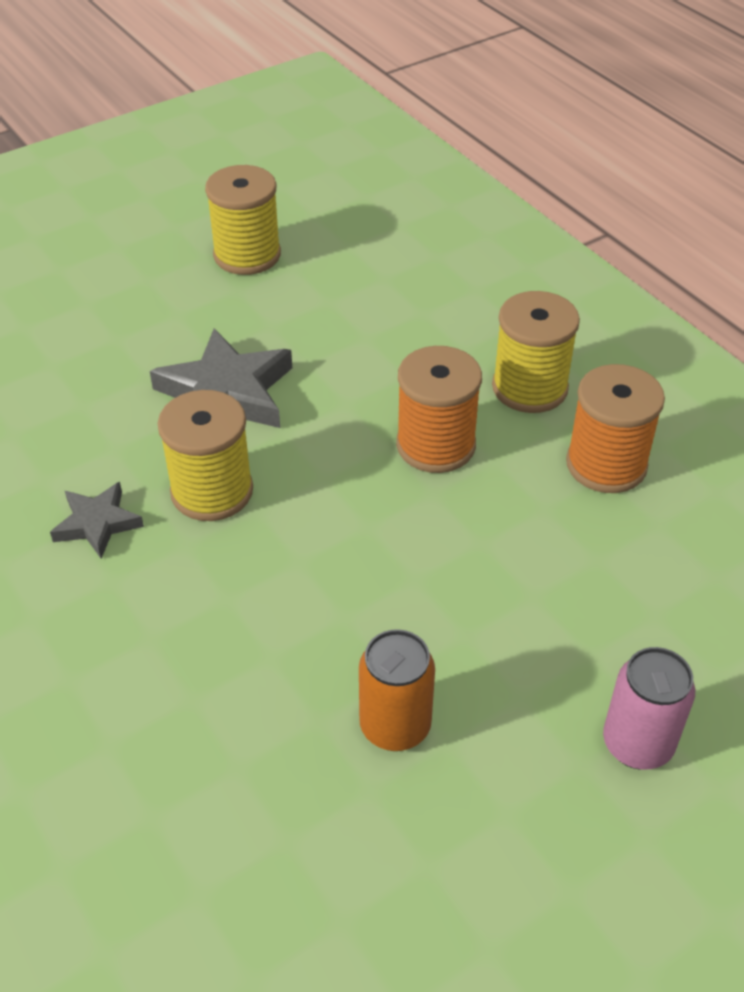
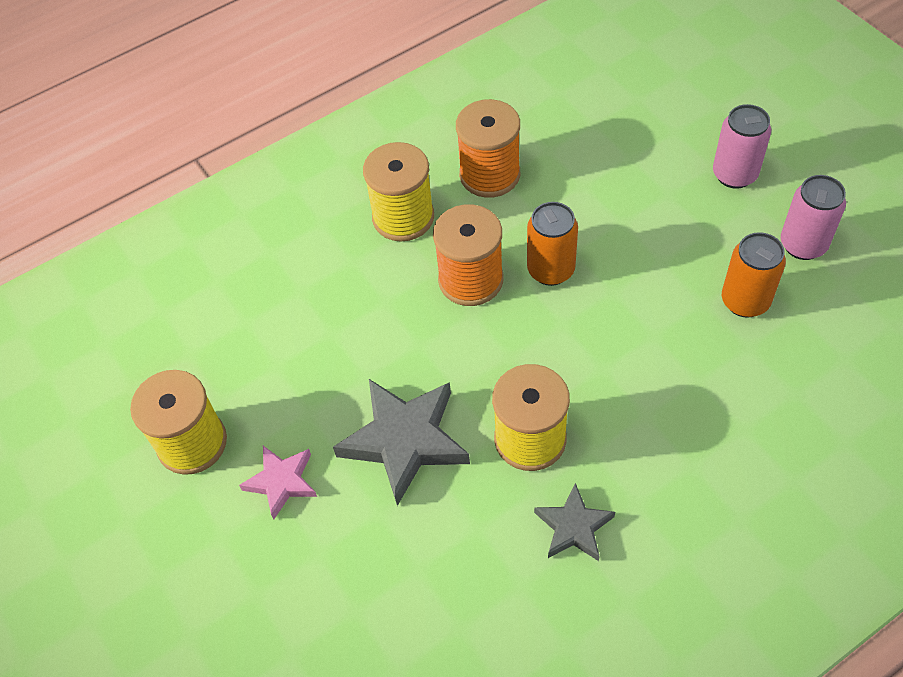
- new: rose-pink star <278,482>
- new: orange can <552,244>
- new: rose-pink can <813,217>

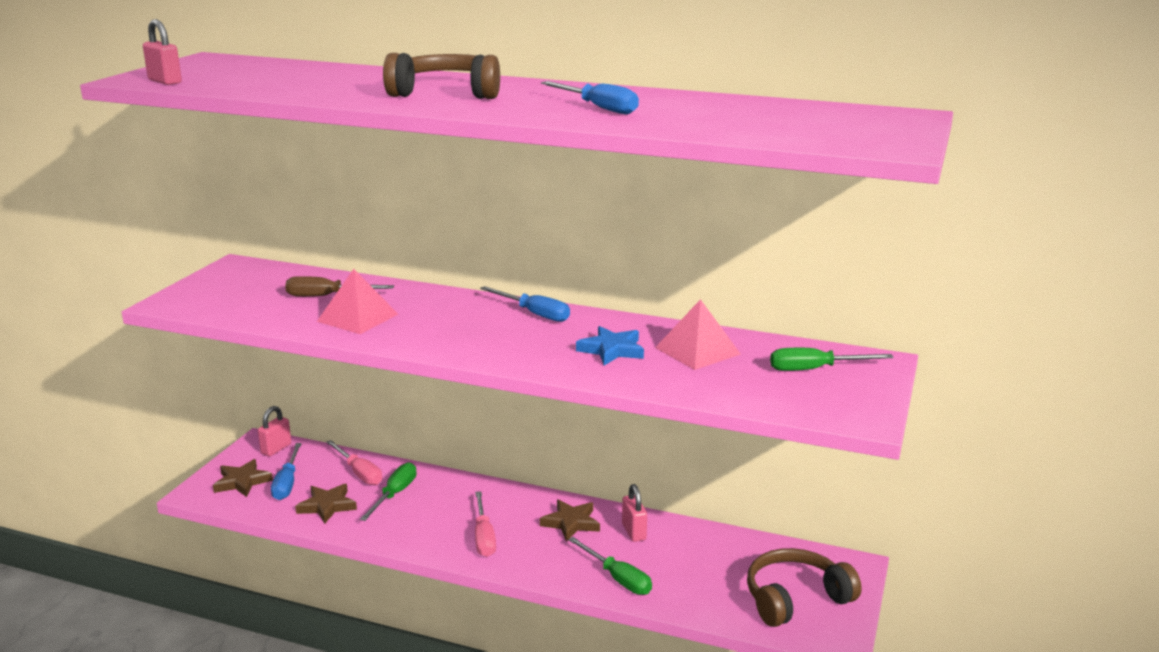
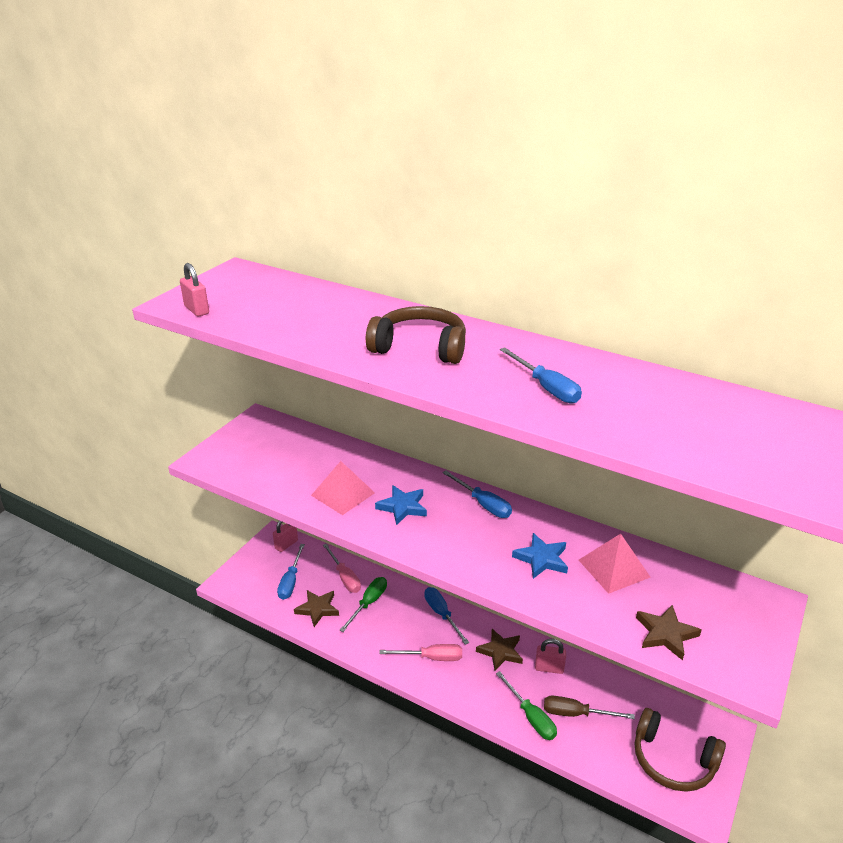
- shifted: dark brown star <243,478> to <669,632>
- shifted: dark brown screwdriver <339,286> to <589,707>
- rotated: rose-pink screwdriver <485,524> = <420,652> 90 degrees counterclockwise
- rotated: rose-pink lock <634,513> = <550,656> 75 degrees counterclockwise
- rotated: dark brown headset <804,587> = <680,750> 135 degrees counterclockwise
- gone: leaf-green screwdriver <832,359>
- new: royal blue star <401,505>
- new: royal blue screwdriver <446,616>

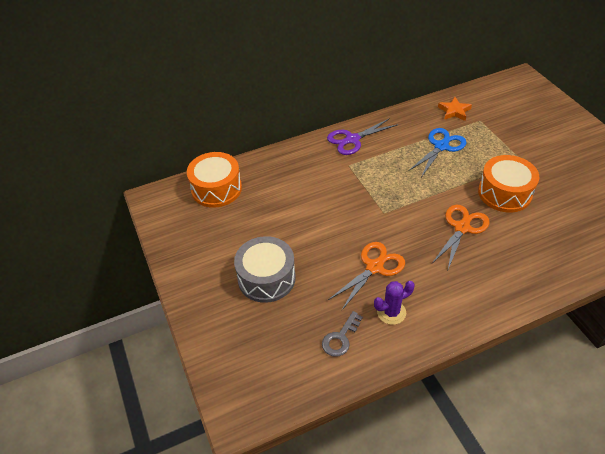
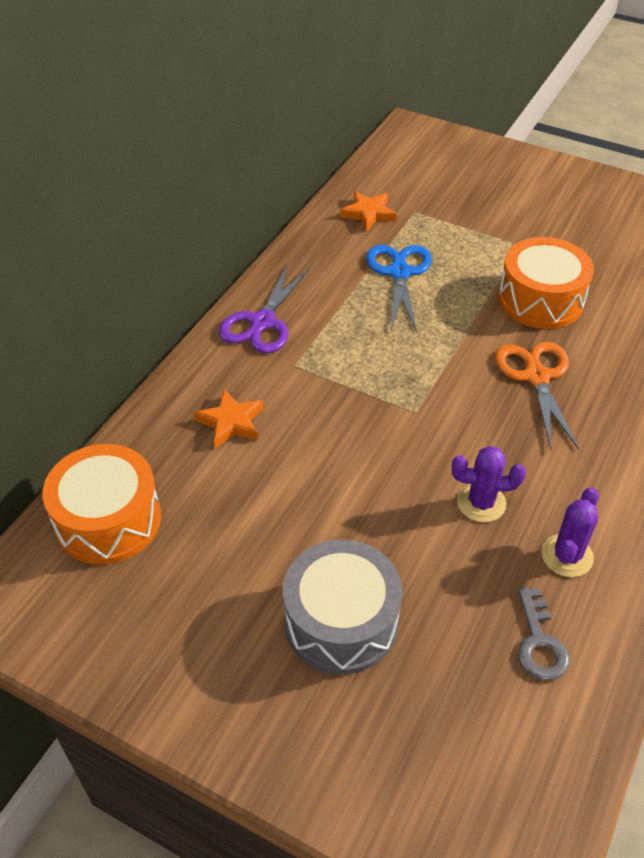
- swapped: orange scissors <366,276> to violet prickly plant <489,484>
- new: orange star <228,418>

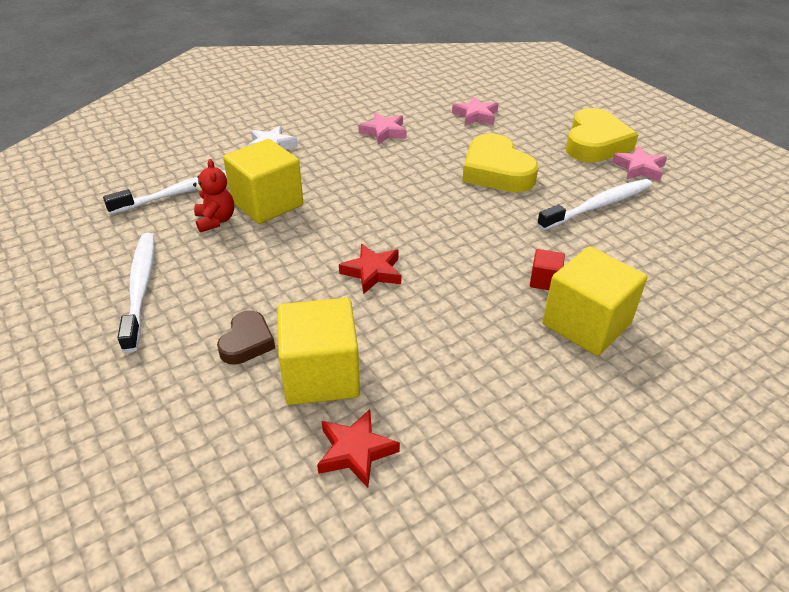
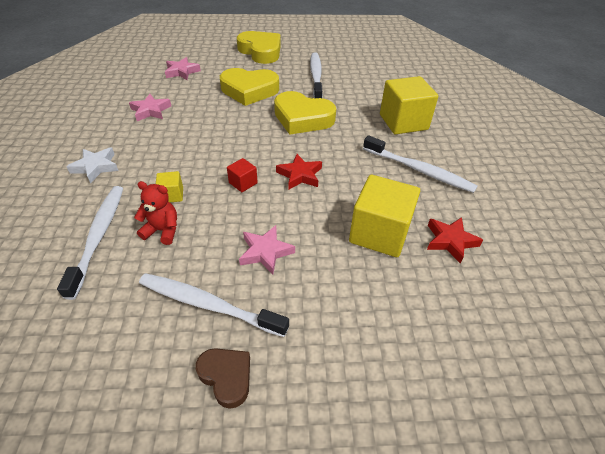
- shifted: dark brown heart <246,337> to <223,378>
- scaled: yellow solid cube <263,181> = <169,186> x0.46
- shifted: crimson solid cube <547,269> to <242,175>
- shifted: rose-pink star <639,163> to <267,250>
- new: yellow heart <305,113>
- new: white dental brush <420,164>

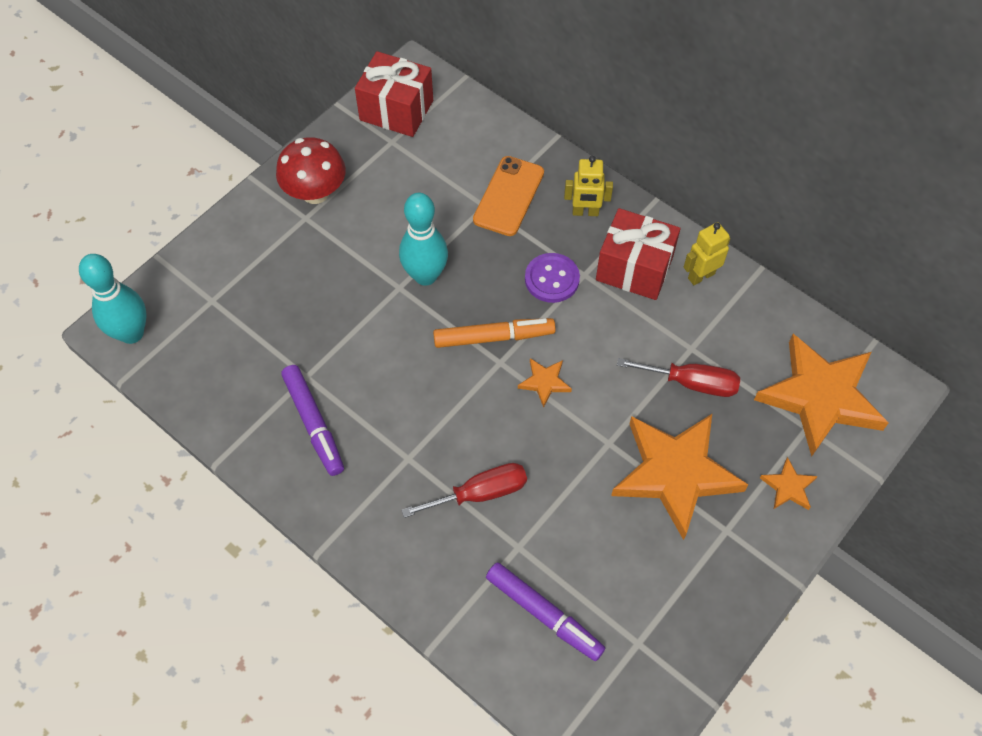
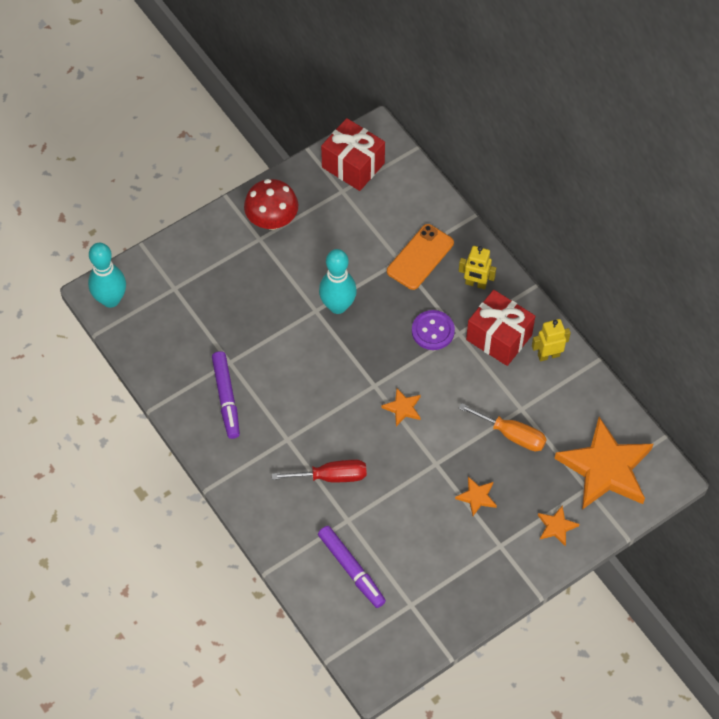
- gone: orange marker pen <494,333>
- scaled: orange star <679,477> = <476,496> x0.42
- repainted: crimson screwdriver <678,377> to orange screwdriver <503,427>

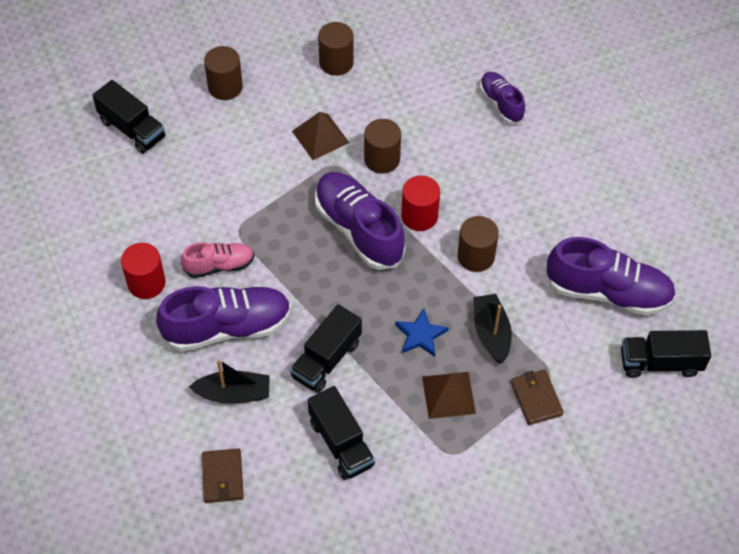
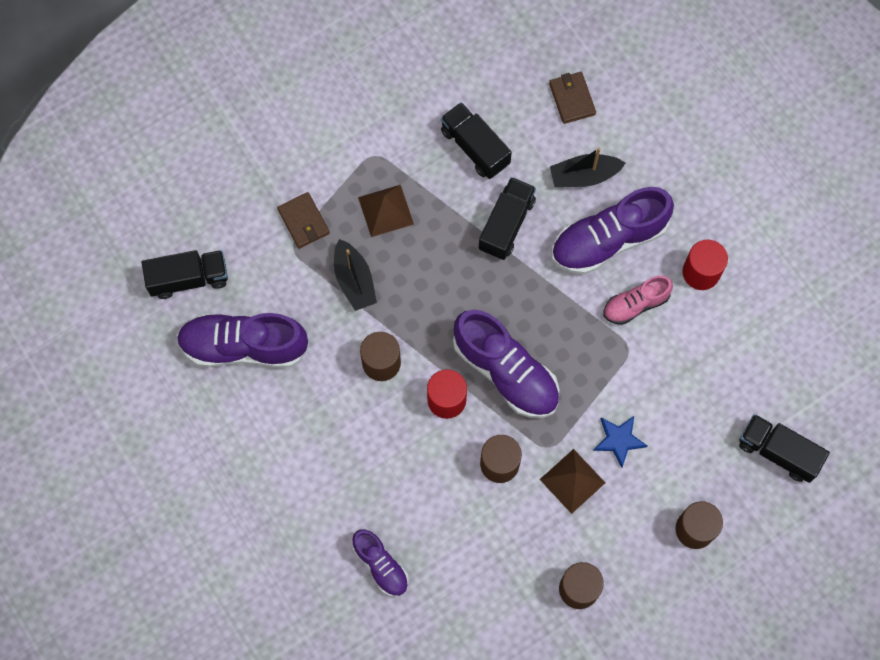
- shifted: royal blue star <422,332> to <620,442>

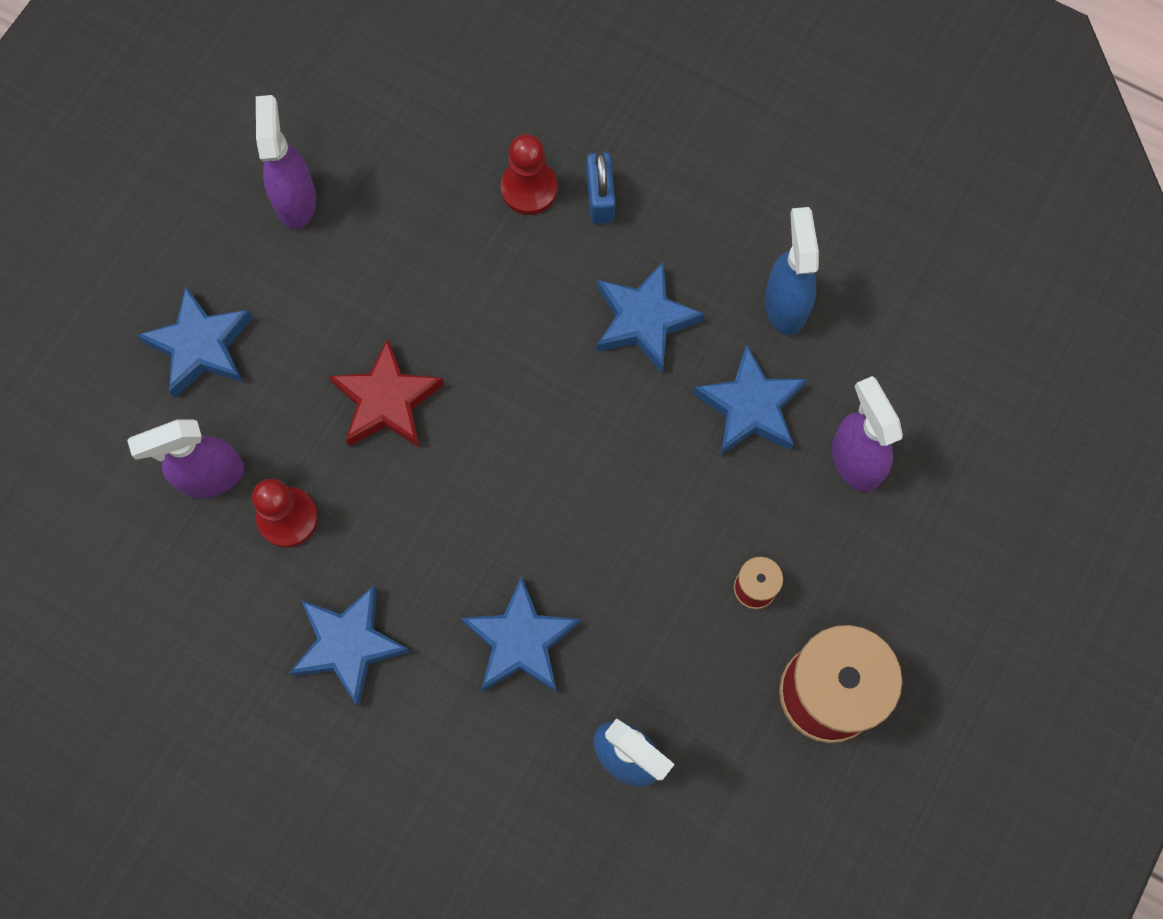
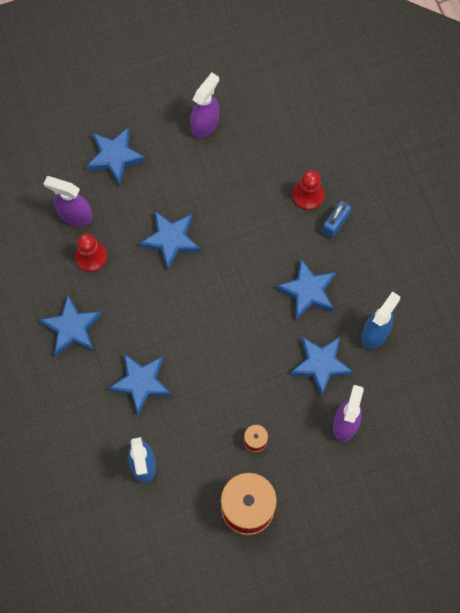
- repainted: crimson star <386,392> to royal blue star <169,240>

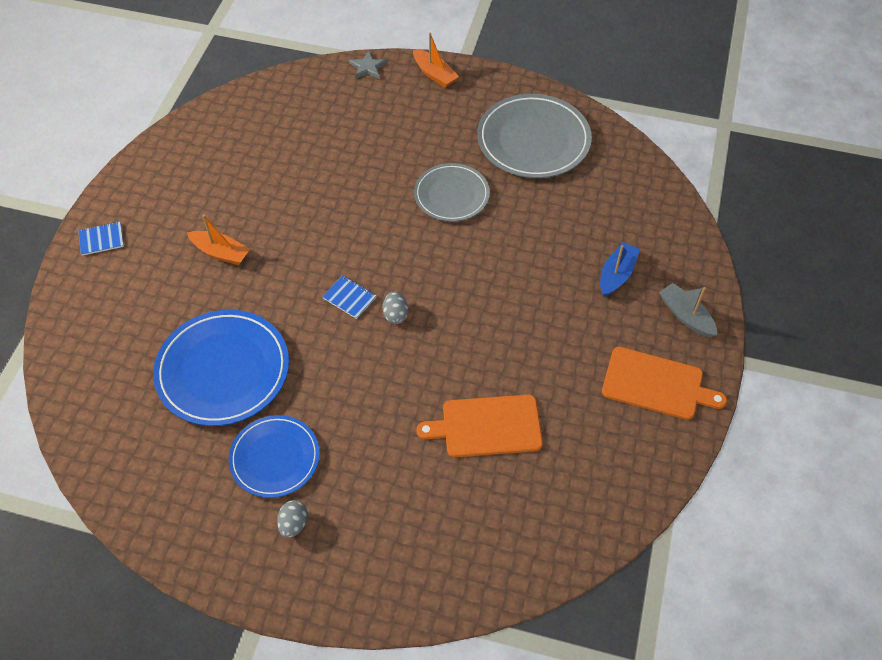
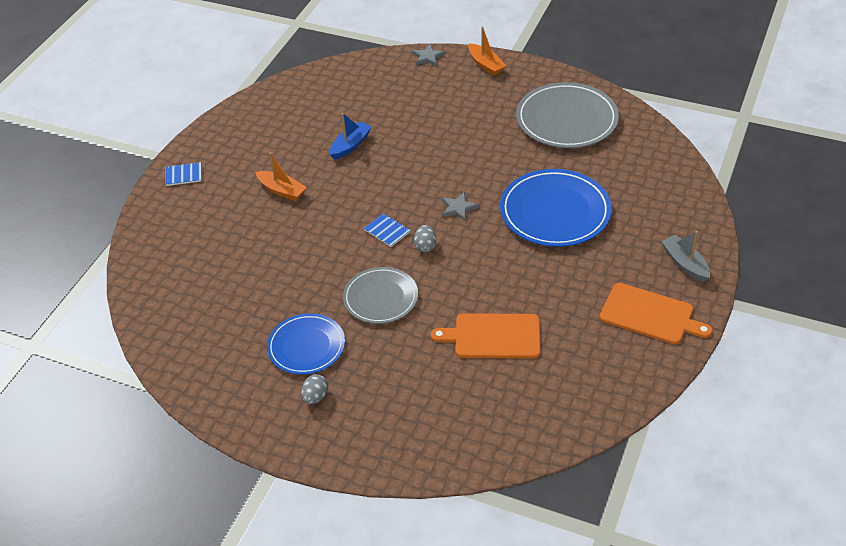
- shifted: royal blue plate <221,368> to <556,208>
- shifted: grey plate <452,192> to <380,295>
- shifted: royal blue sailboat <620,269> to <350,136>
- new: grey star <460,207>

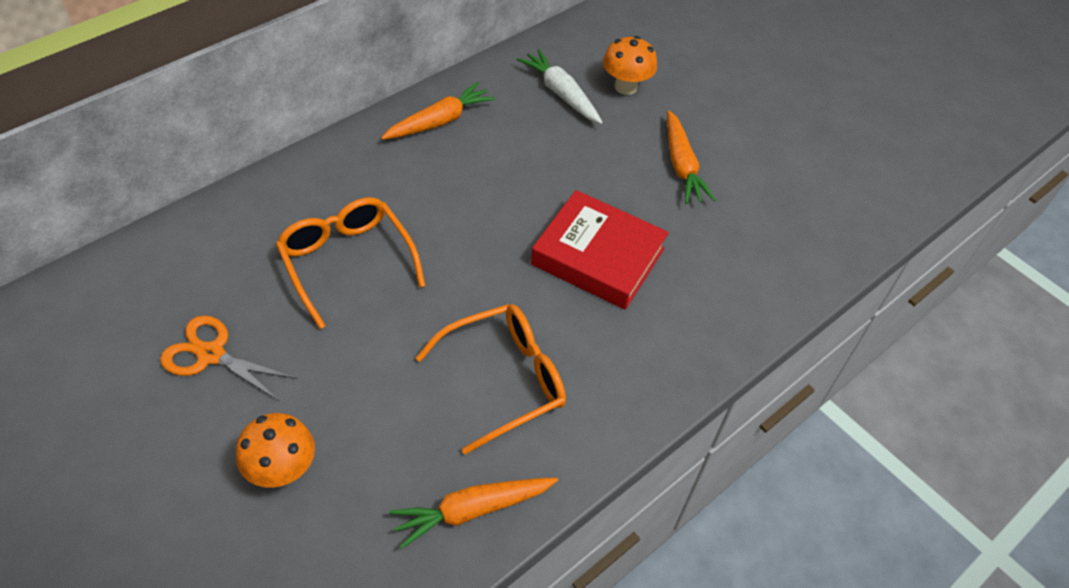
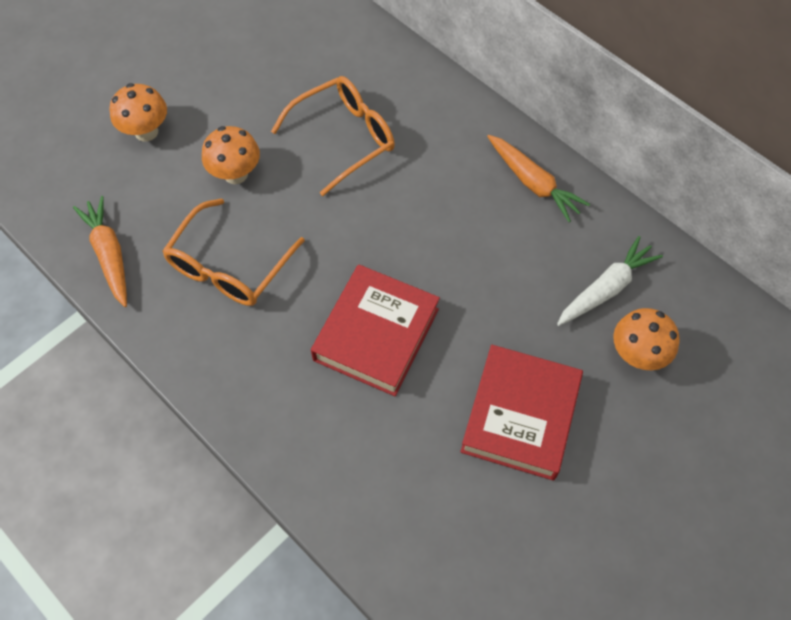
- gone: orange scissors <229,358>
- rotated: orange spectacles <491,379> = <233,252> 60 degrees clockwise
- swapped: orange root vegetable <691,157> to crimson hardcover <521,413>
- new: orange mushroom <231,155>

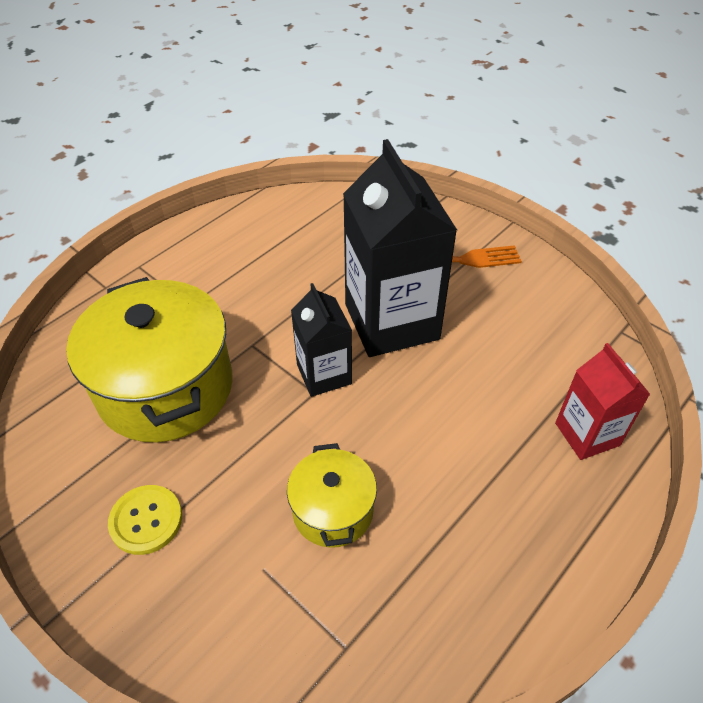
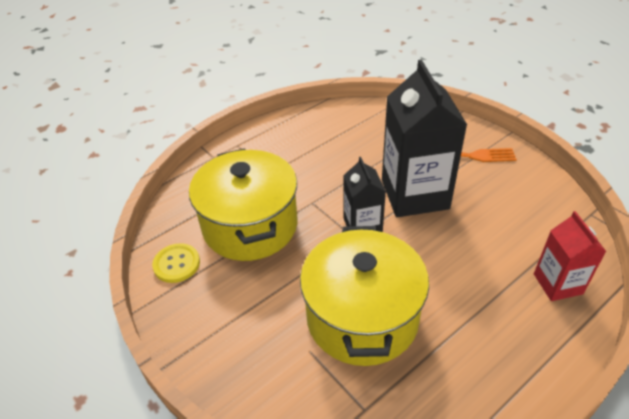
- shifted: yellow button <145,520> to <176,263>
- scaled: yellow stockpot <332,495> = <364,296> x1.91

